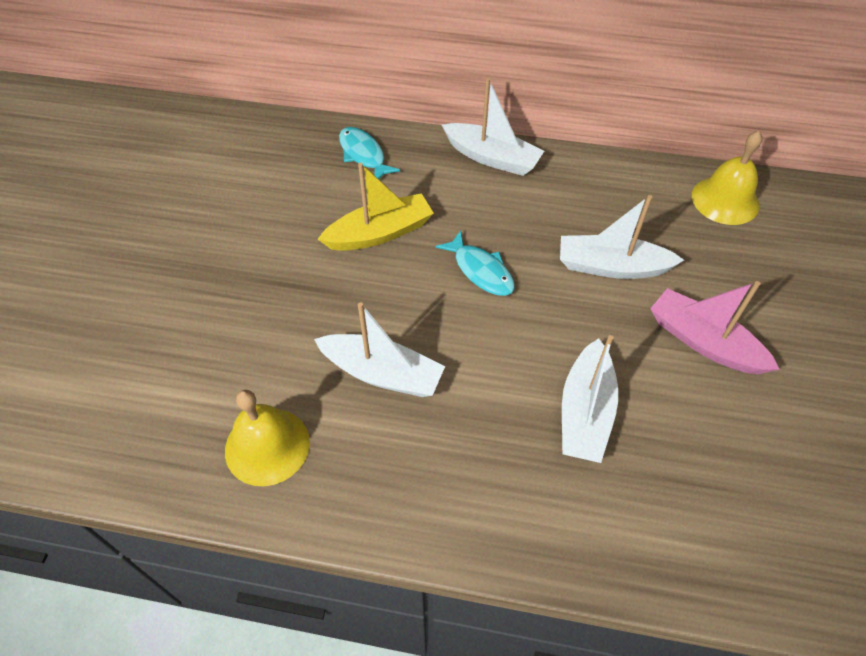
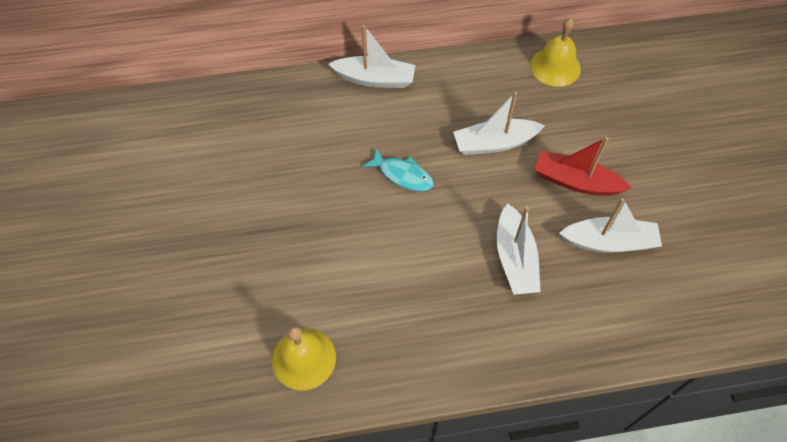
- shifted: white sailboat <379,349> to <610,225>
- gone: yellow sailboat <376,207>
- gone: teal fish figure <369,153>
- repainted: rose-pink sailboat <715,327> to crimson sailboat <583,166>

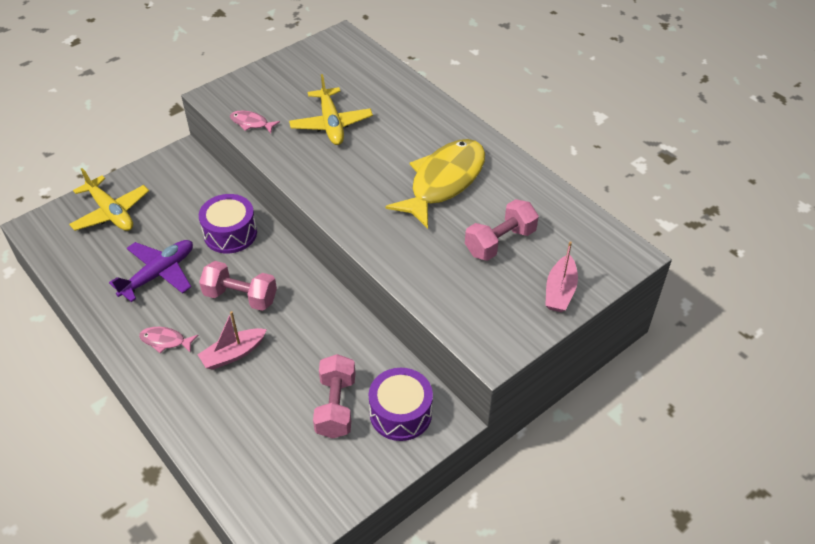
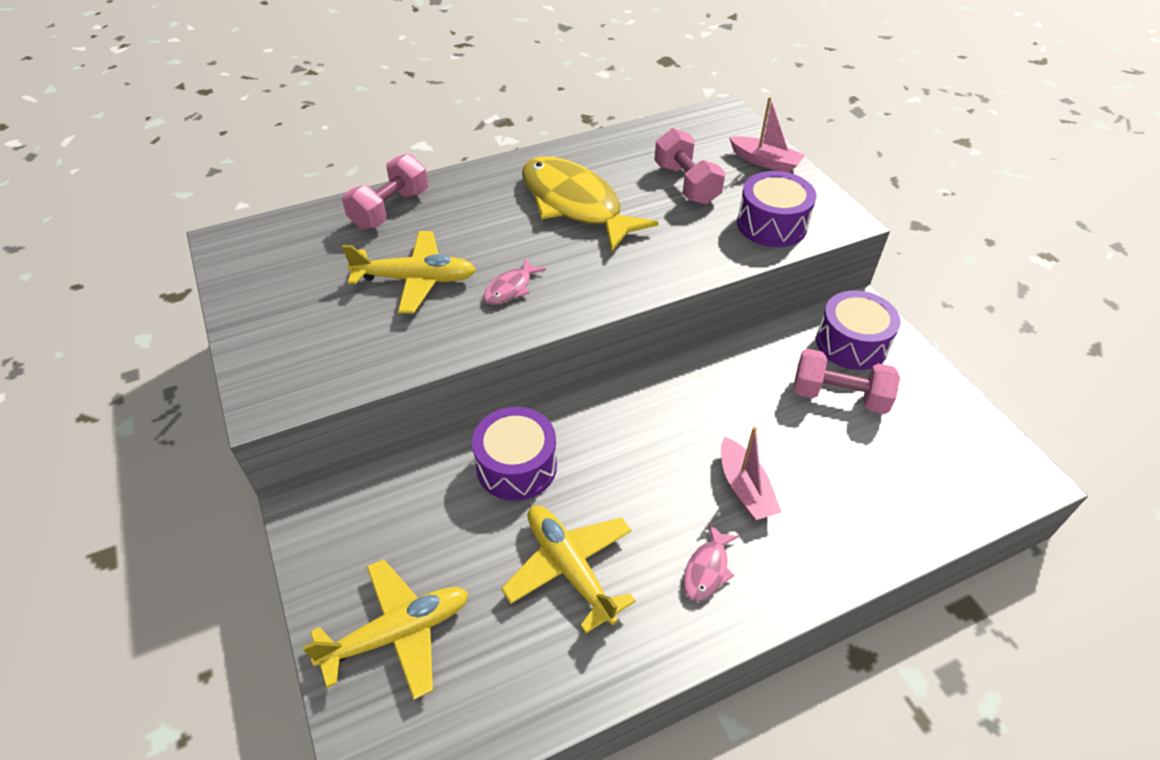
- repainted: violet aeroplane <151,271> to yellow aeroplane <568,569>
- shifted: rose-pink dumbbell <238,286> to <385,191>
- shifted: rose-pink fish figure <255,121> to <514,282>
- new: violet drum <776,209>

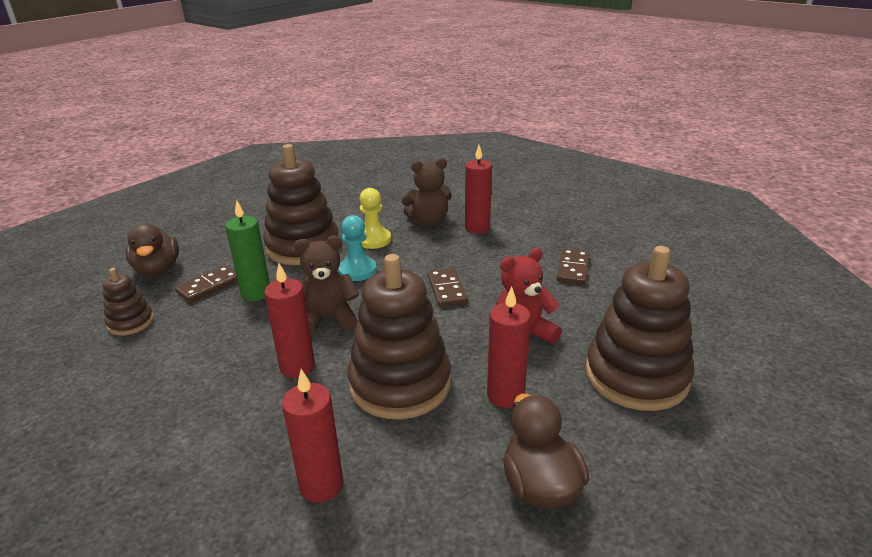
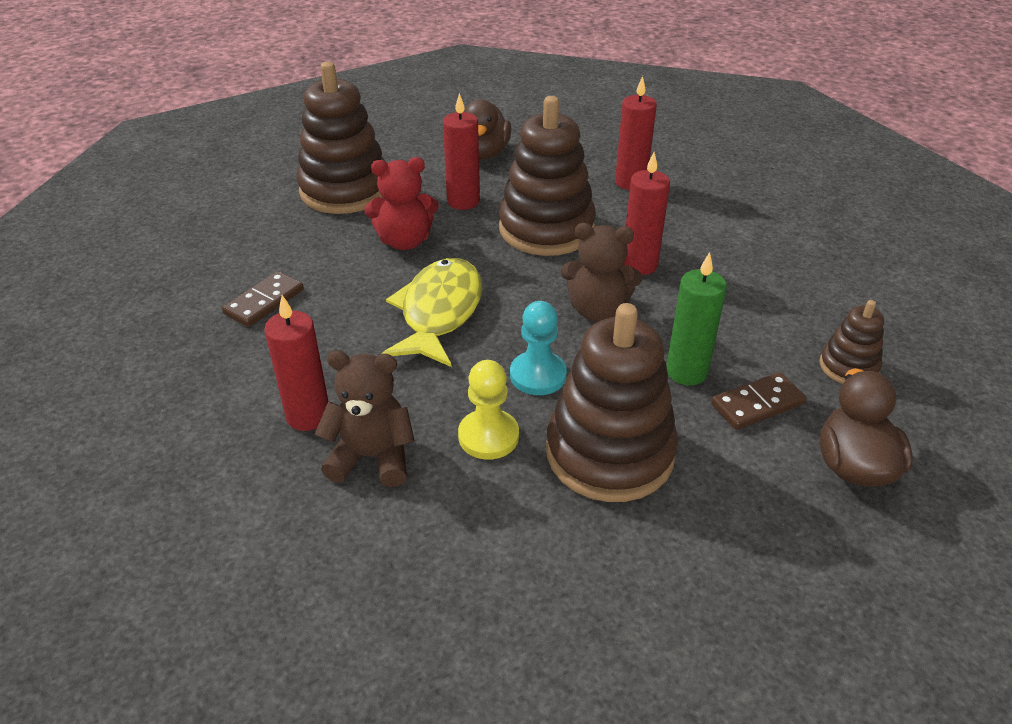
- swapped: dark brown domino <448,287> to yellow fish figure <432,312>

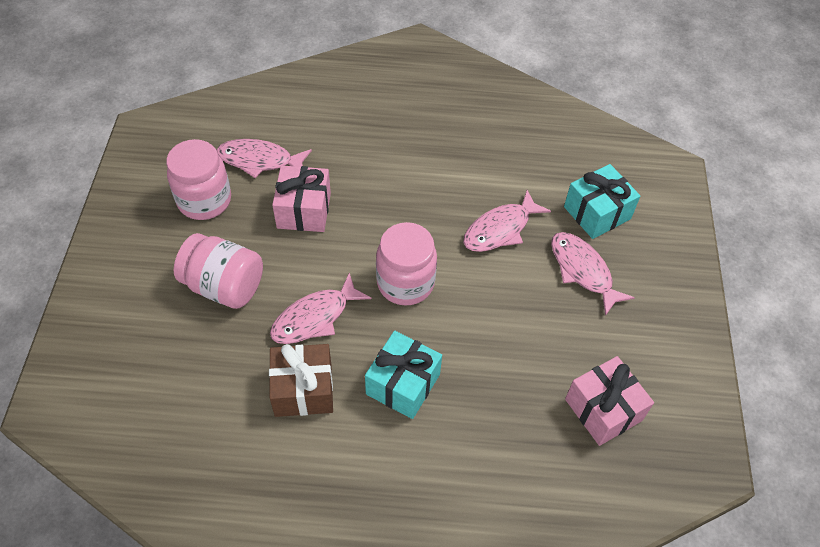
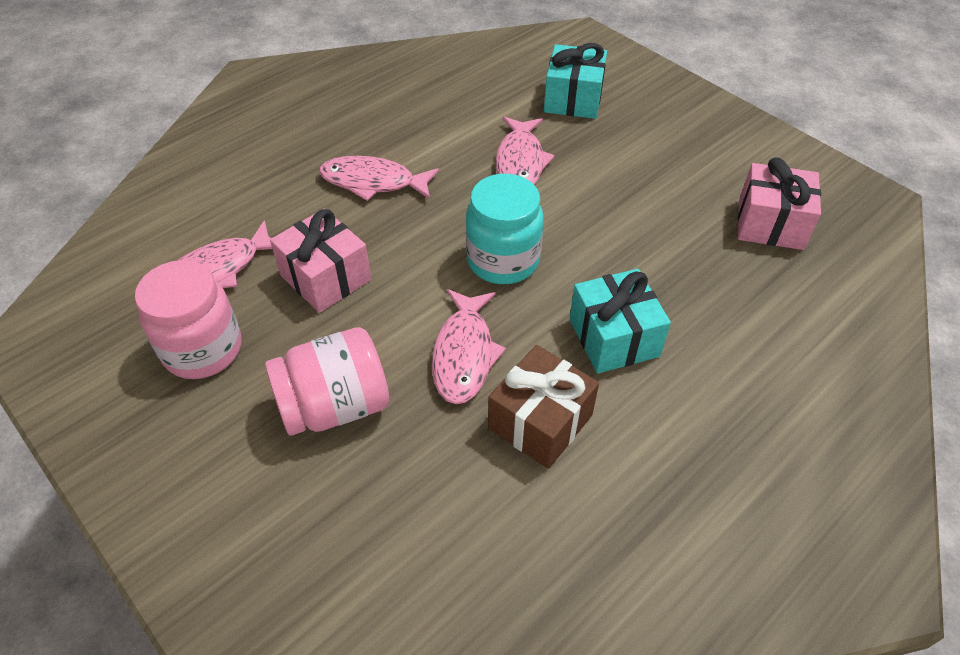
- repainted: rose-pink jar <406,264> to teal jar <505,229>
- shifted: rose-pink fish figure <593,274> to <379,178>

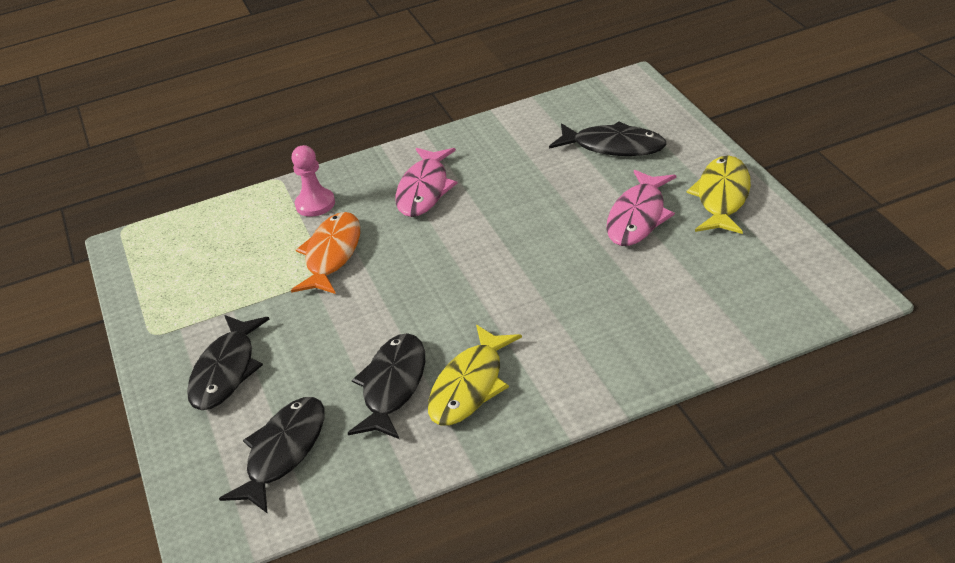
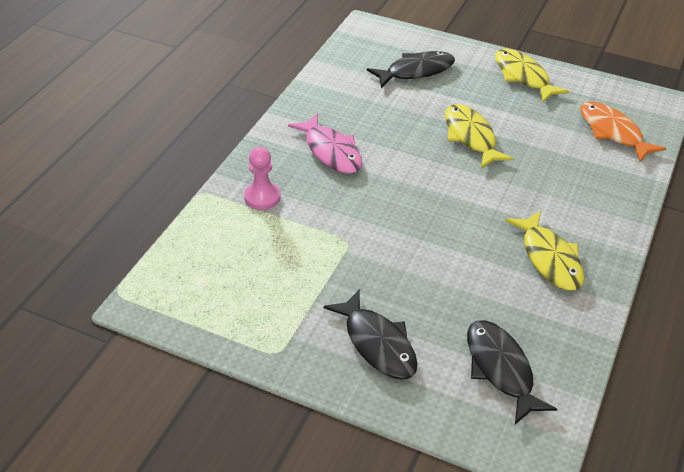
- shifted: orange fish figure <325,253> to <623,131>
- gone: black fish figure <386,386>
- gone: rose-pink fish figure <641,208>
- new: yellow fish figure <479,136>

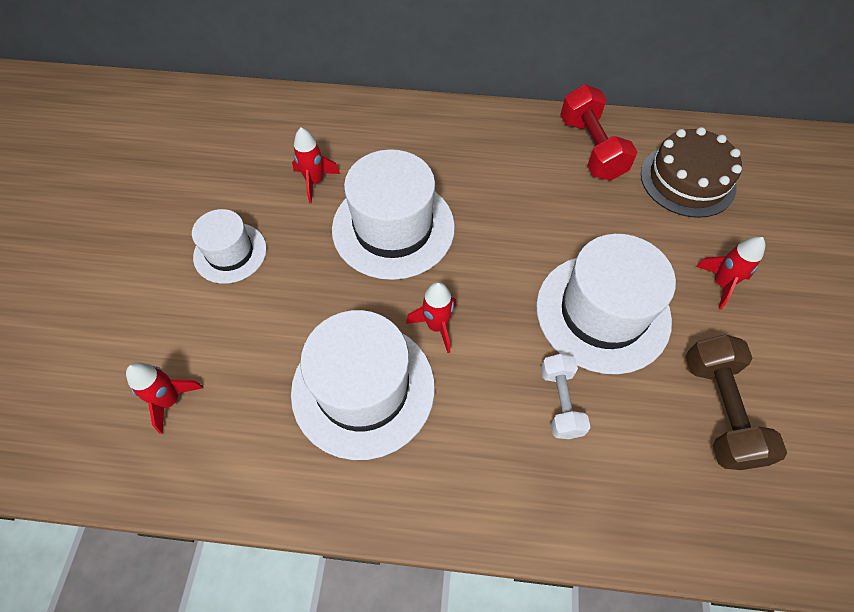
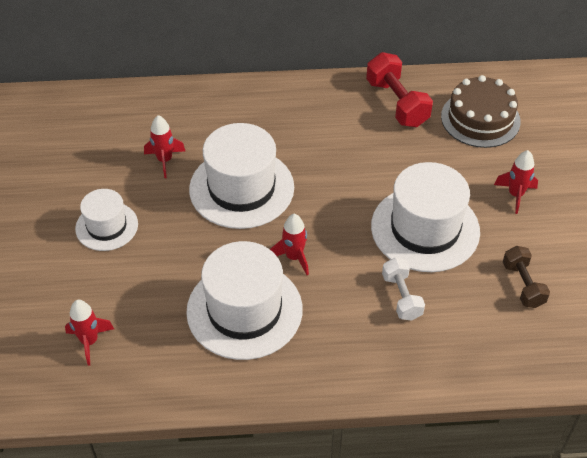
- scaled: dark brown dumbbell <736,402> = <526,277> x0.65

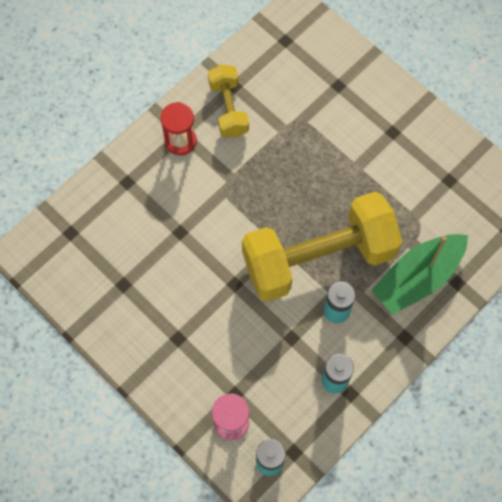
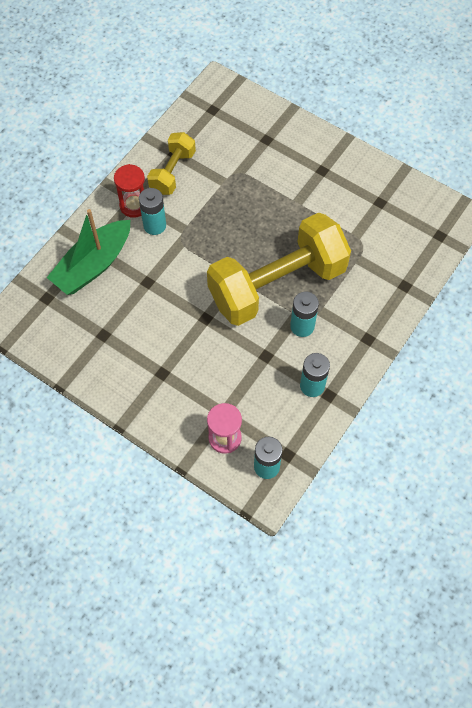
- rotated: yellow dumbbell <228,101> = <171,163> 45 degrees clockwise
- shifted: leaf-green sailboat <419,274> to <88,252>
- new: teal AA battery <152,211>

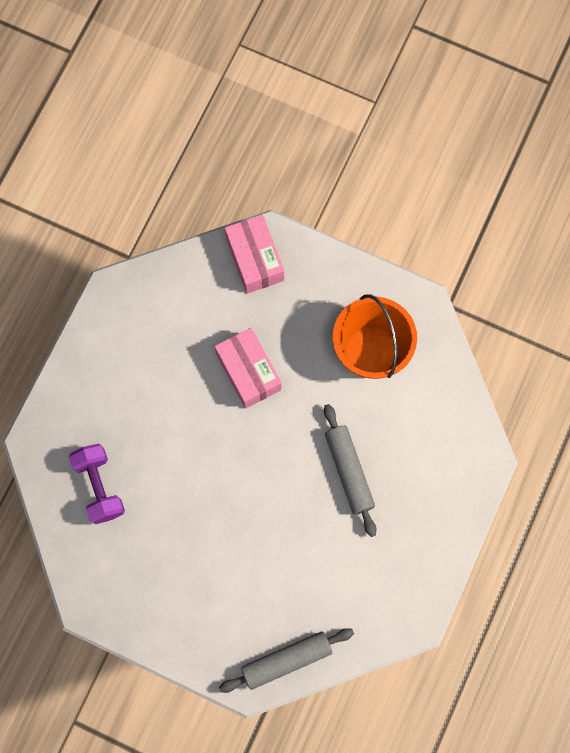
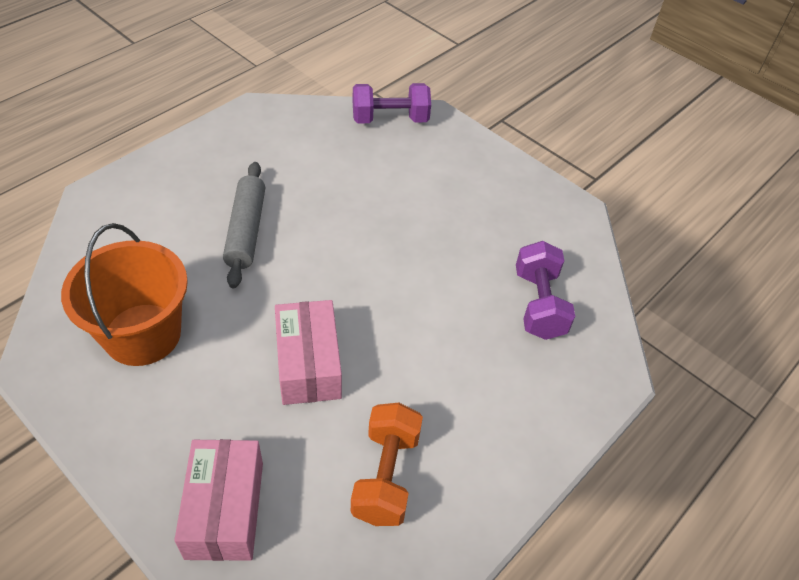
- swapped: grey dough roller <286,660> to violet dumbbell <392,103>
- new: orange dumbbell <387,464>

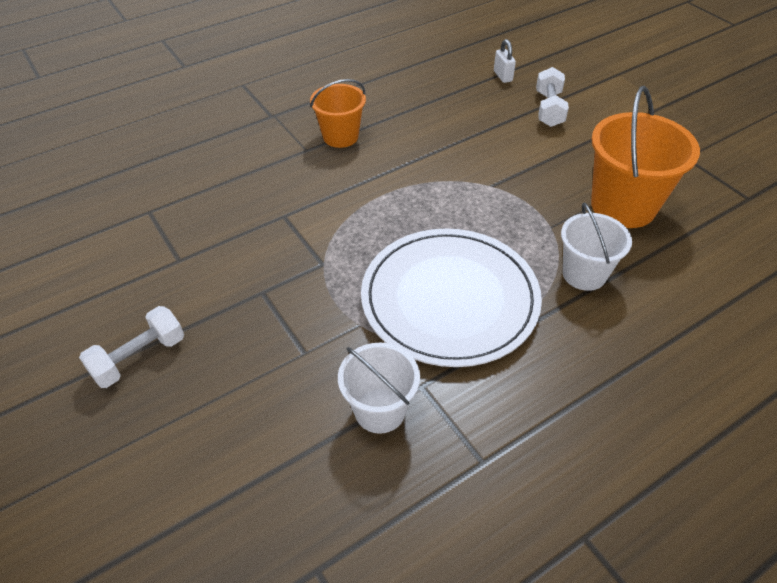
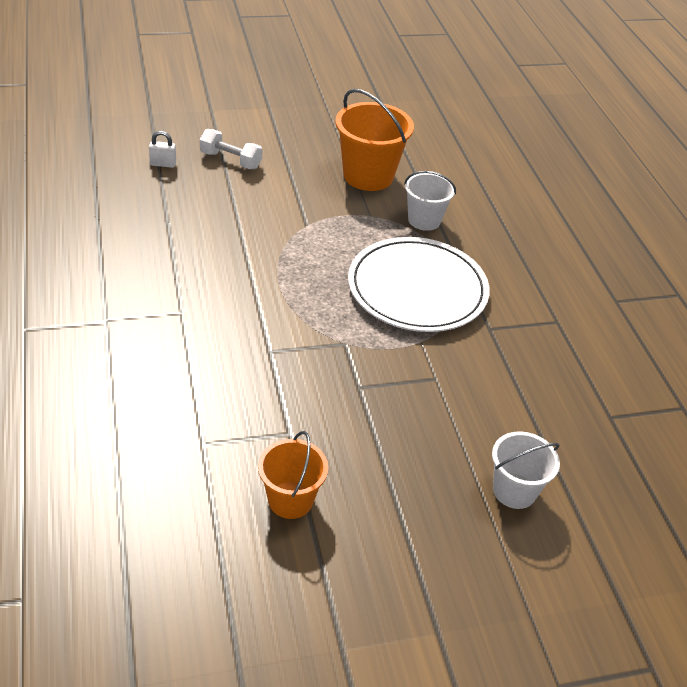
- gone: white dumbbell <131,347>
- shifted: orange pail <338,113> to <293,475>
- shifted: white pail <379,388> to <526,470>

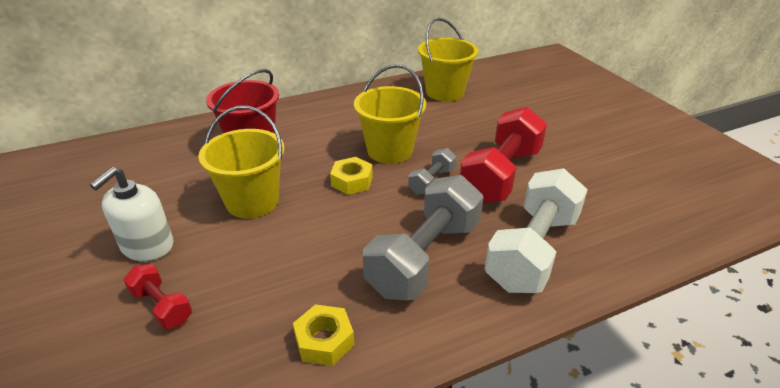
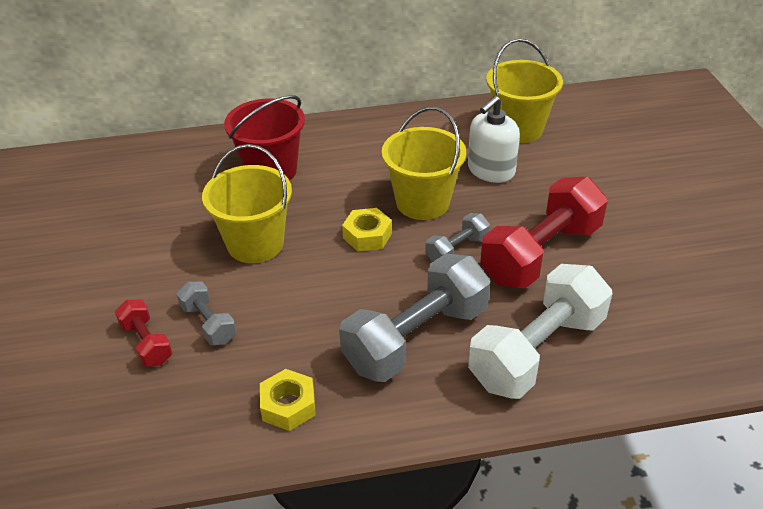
- shifted: white soap dispenser <131,214> to <494,139>
- new: grey dumbbell <206,313>

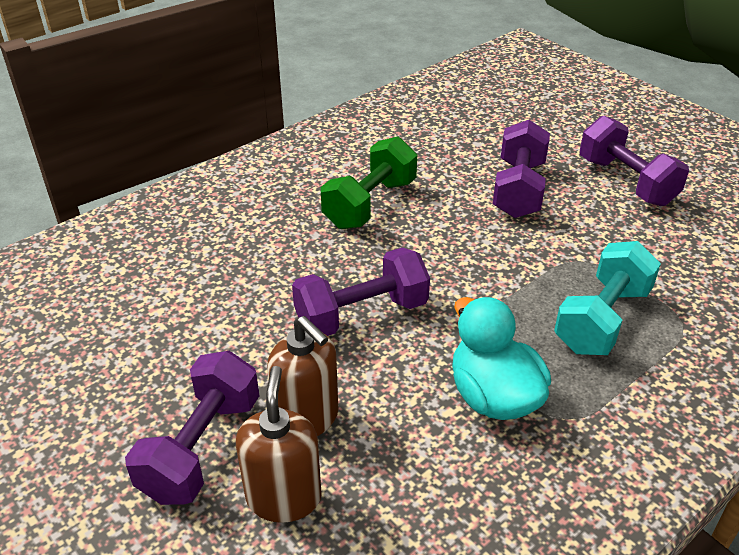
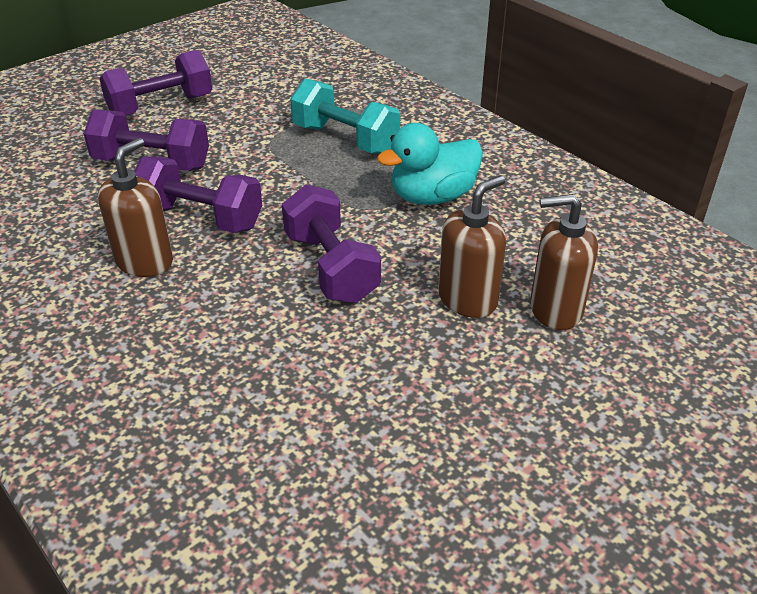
- shifted: violet dumbbell <192,428> to <198,194>
- swapped: leaf-green dumbbell <369,183> to dark brown soap dispenser <135,207>

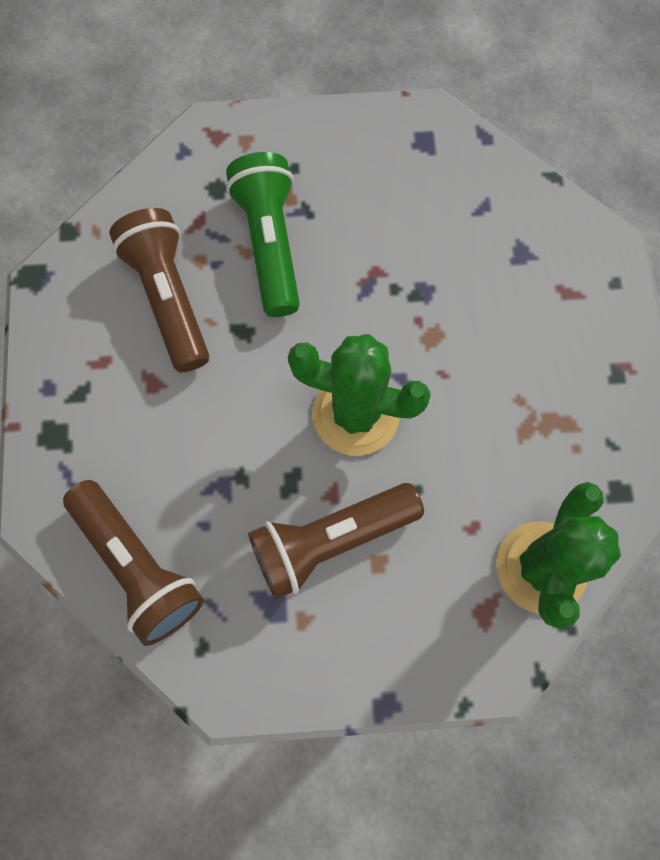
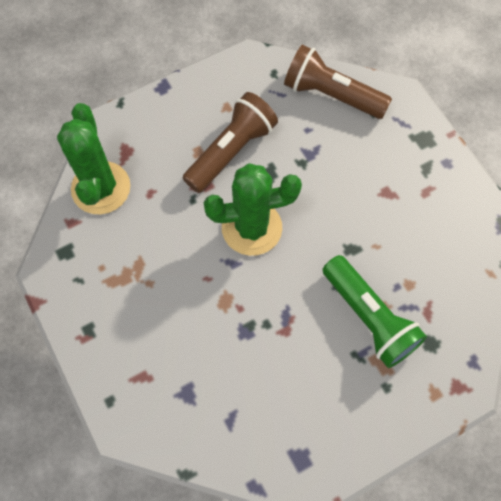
- gone: dark brown flashlight <159,290>

